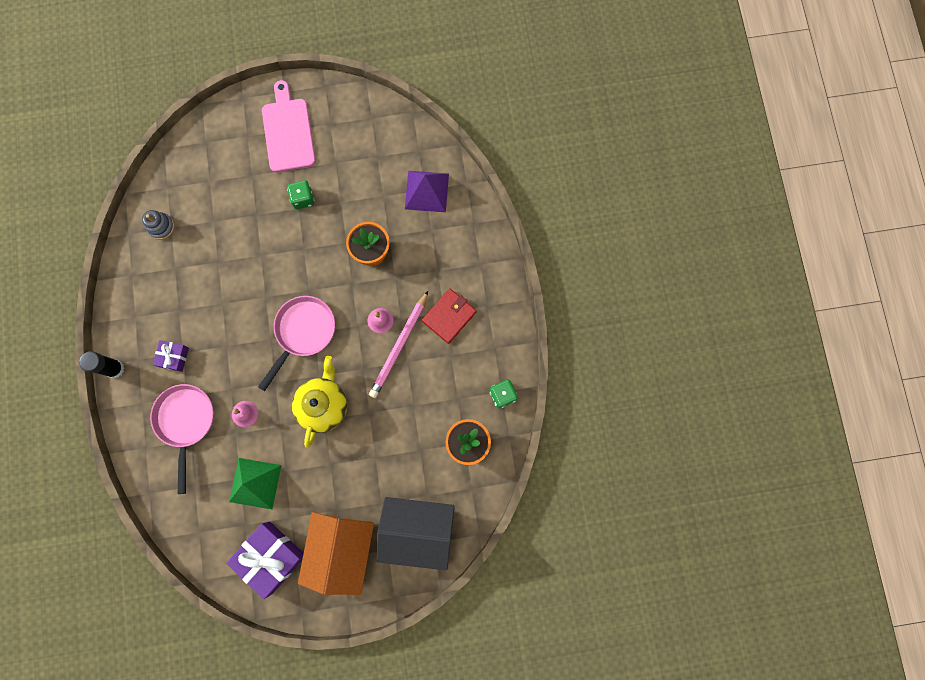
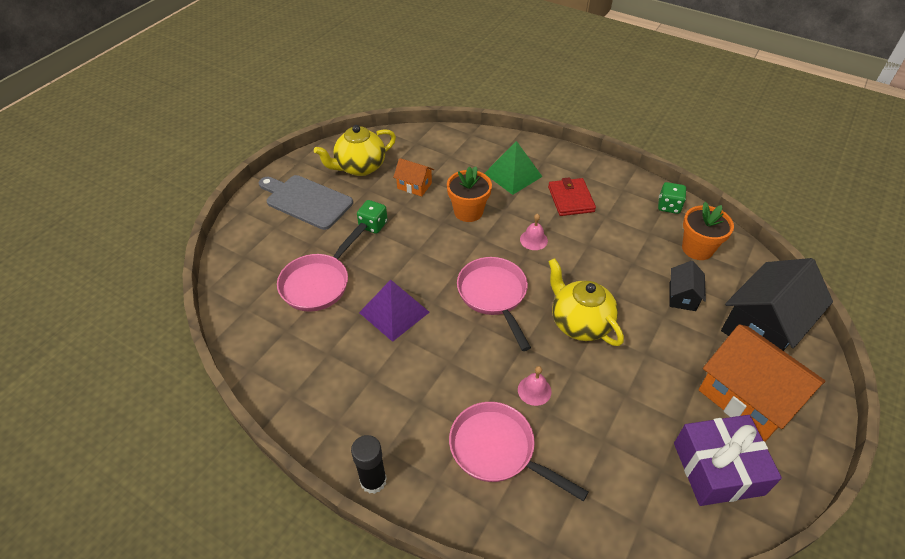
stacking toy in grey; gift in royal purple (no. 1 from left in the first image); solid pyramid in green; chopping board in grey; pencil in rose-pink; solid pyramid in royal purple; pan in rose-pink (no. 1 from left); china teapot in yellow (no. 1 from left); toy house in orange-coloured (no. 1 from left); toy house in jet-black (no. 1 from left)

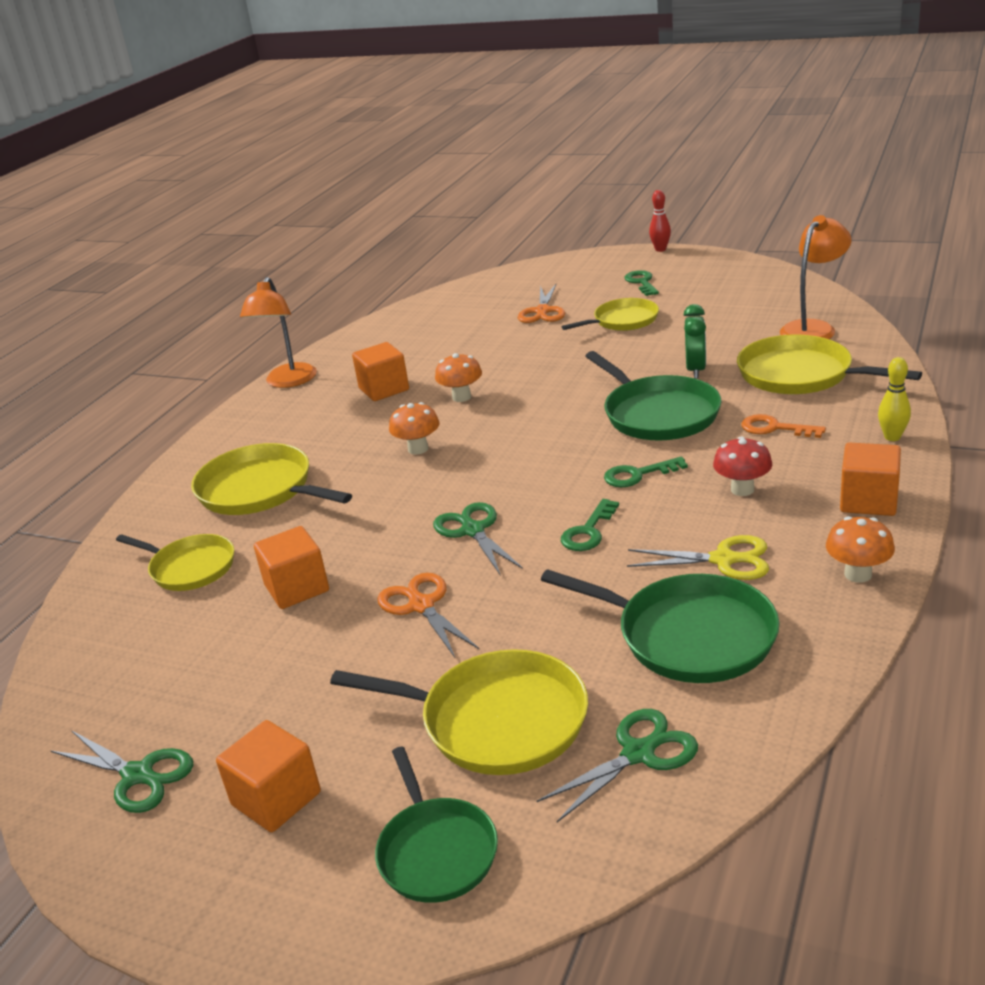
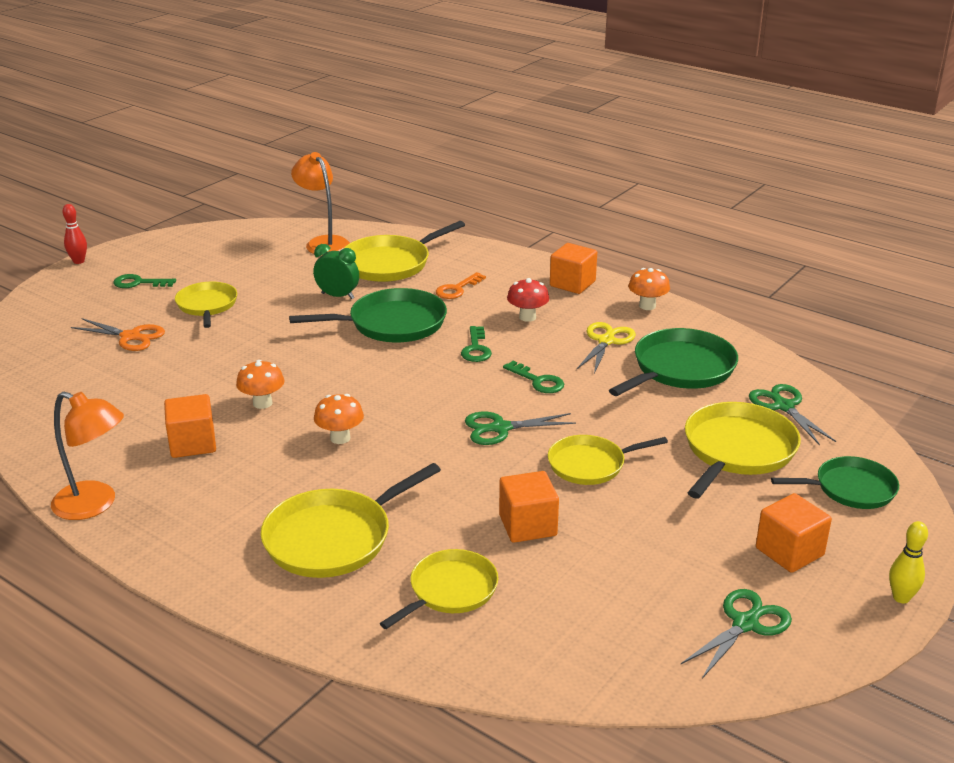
pan in yellow (no. 5 from left); bowling pin in yellow

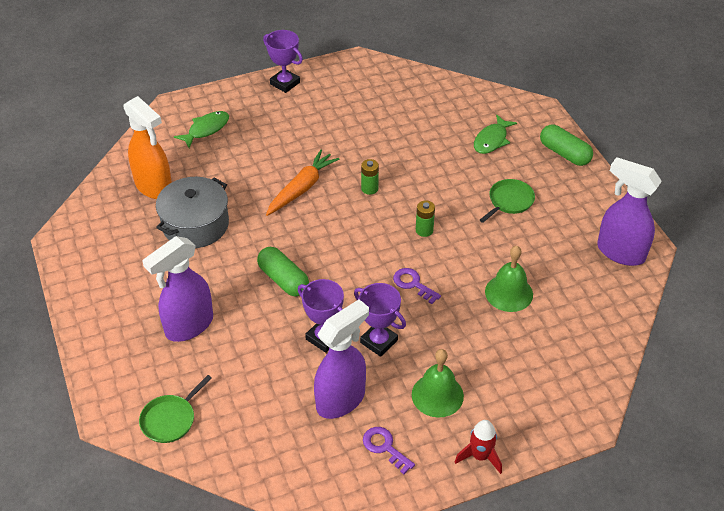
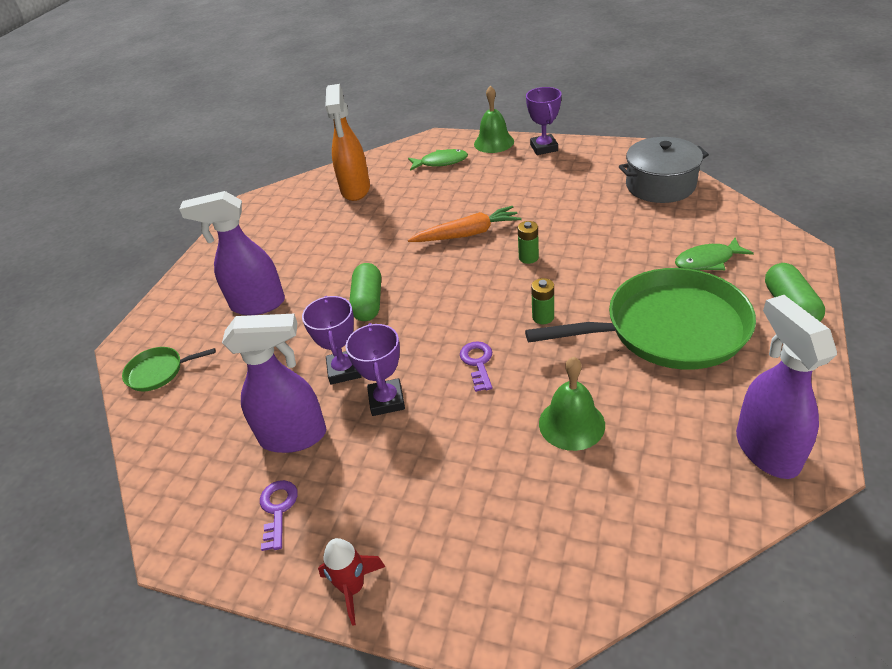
stockpot in grey; bell in green (no. 1 from left); pan in green (no. 2 from left)

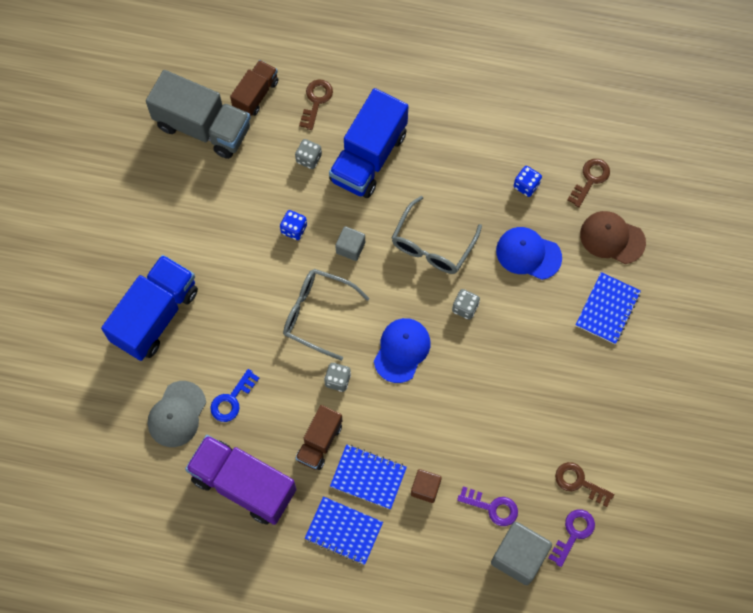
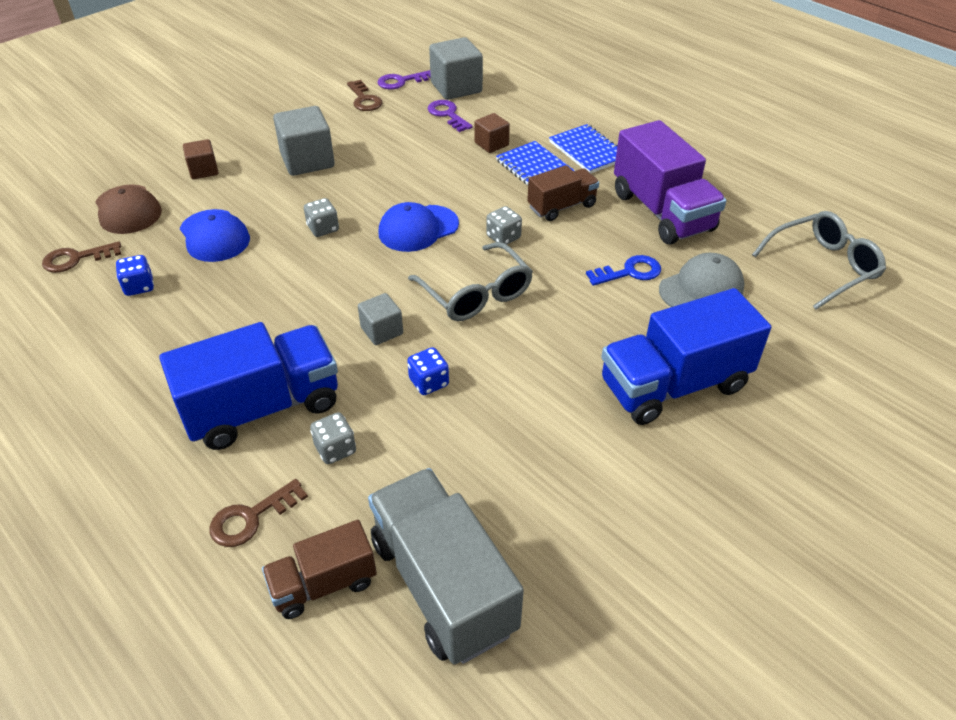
eyeglasses in grey (no. 2 from left); cube in brown (no. 1 from left); cube in grey (no. 1 from left)

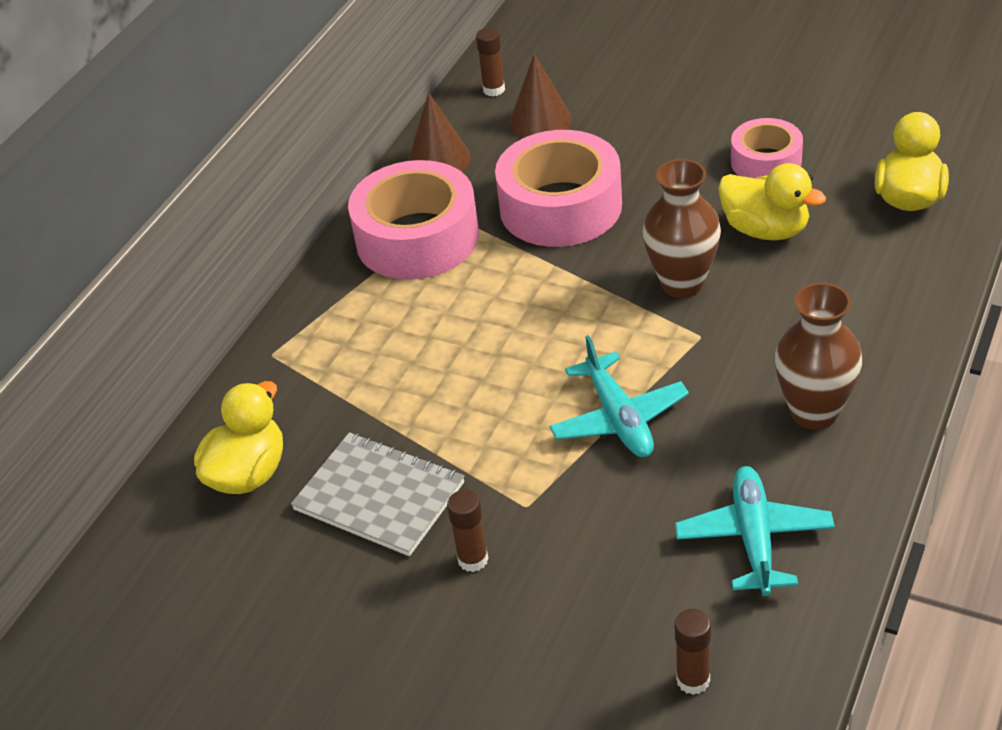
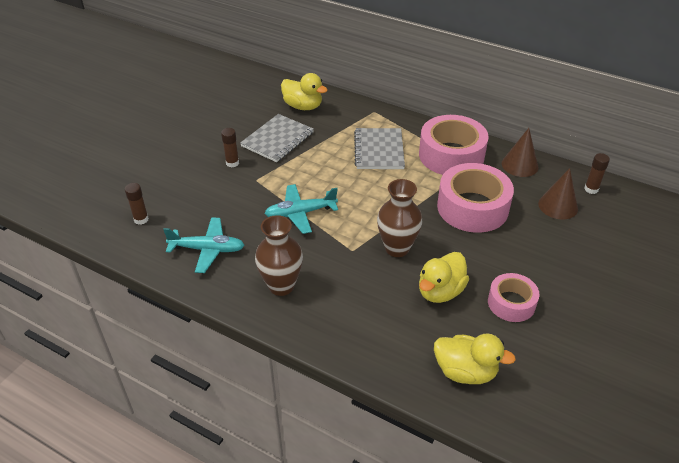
exercise book in grey (no. 2 from left)

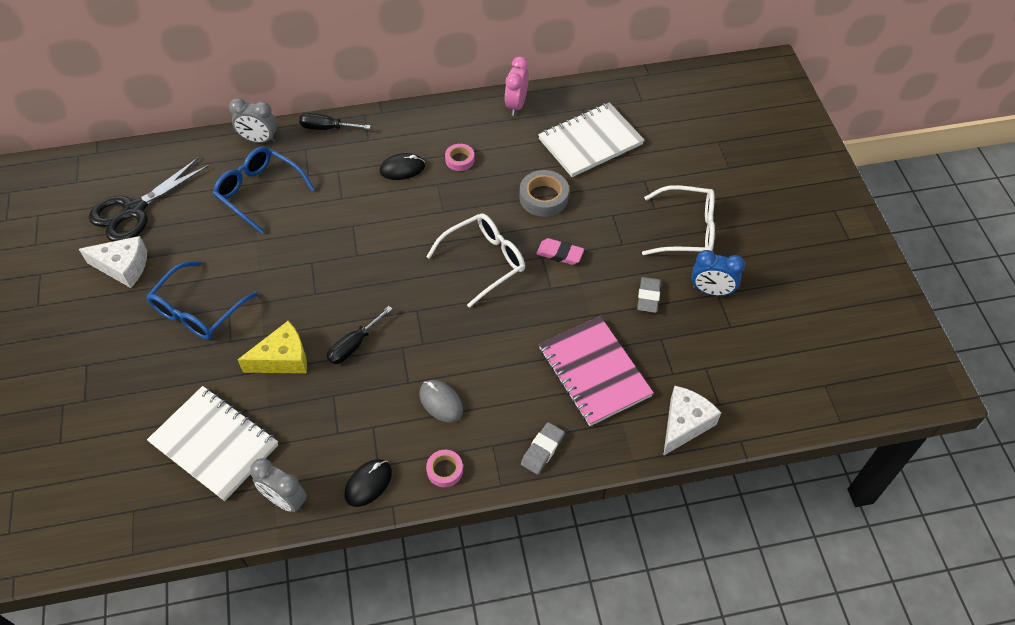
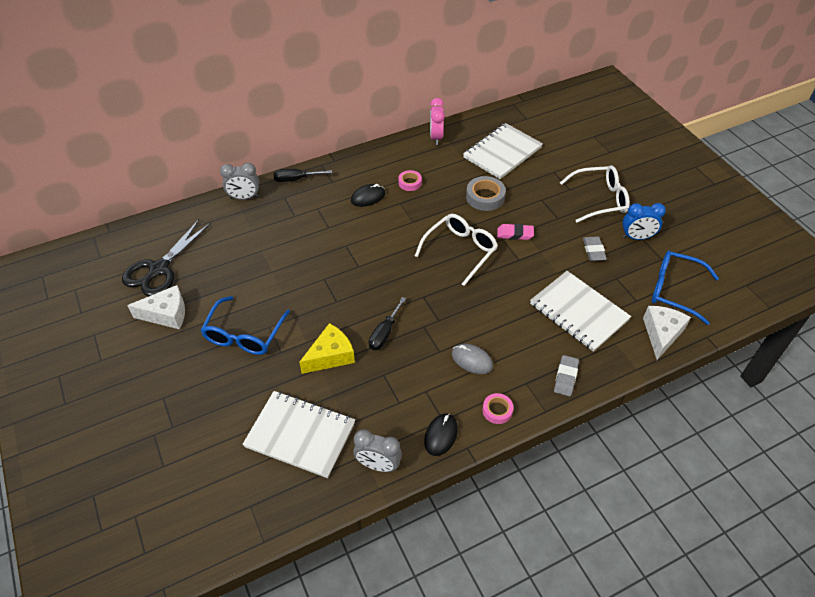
eyeglasses in blue (no. 2 from left); exercise book in snow-white (no. 3 from left)

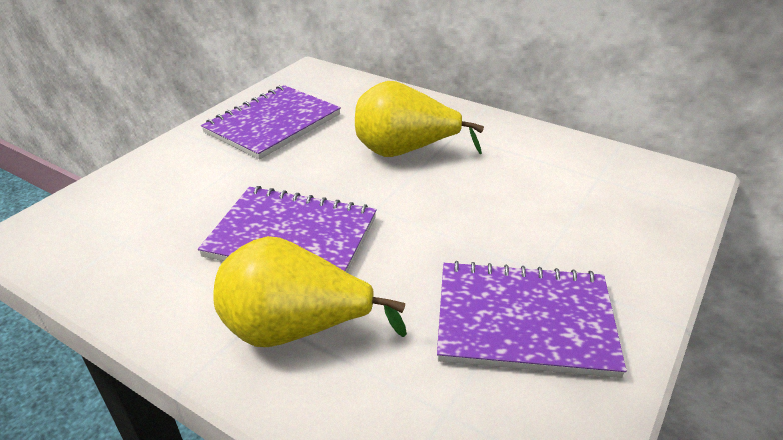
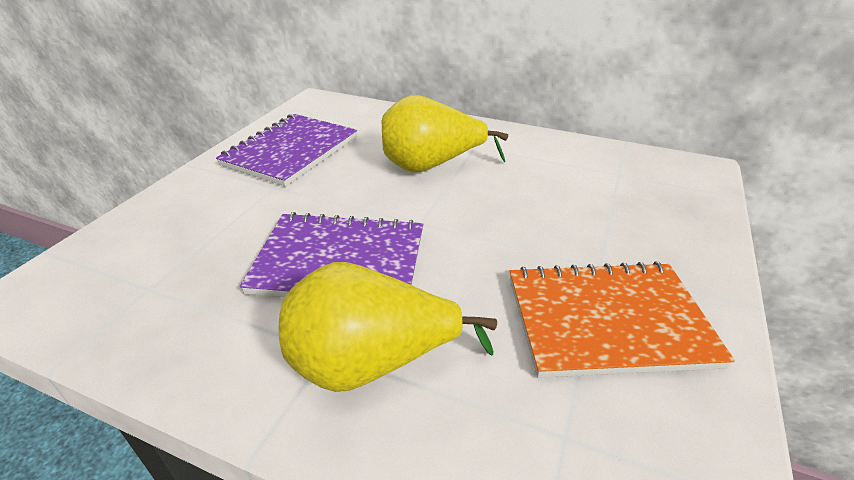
exercise book in orange-coloured

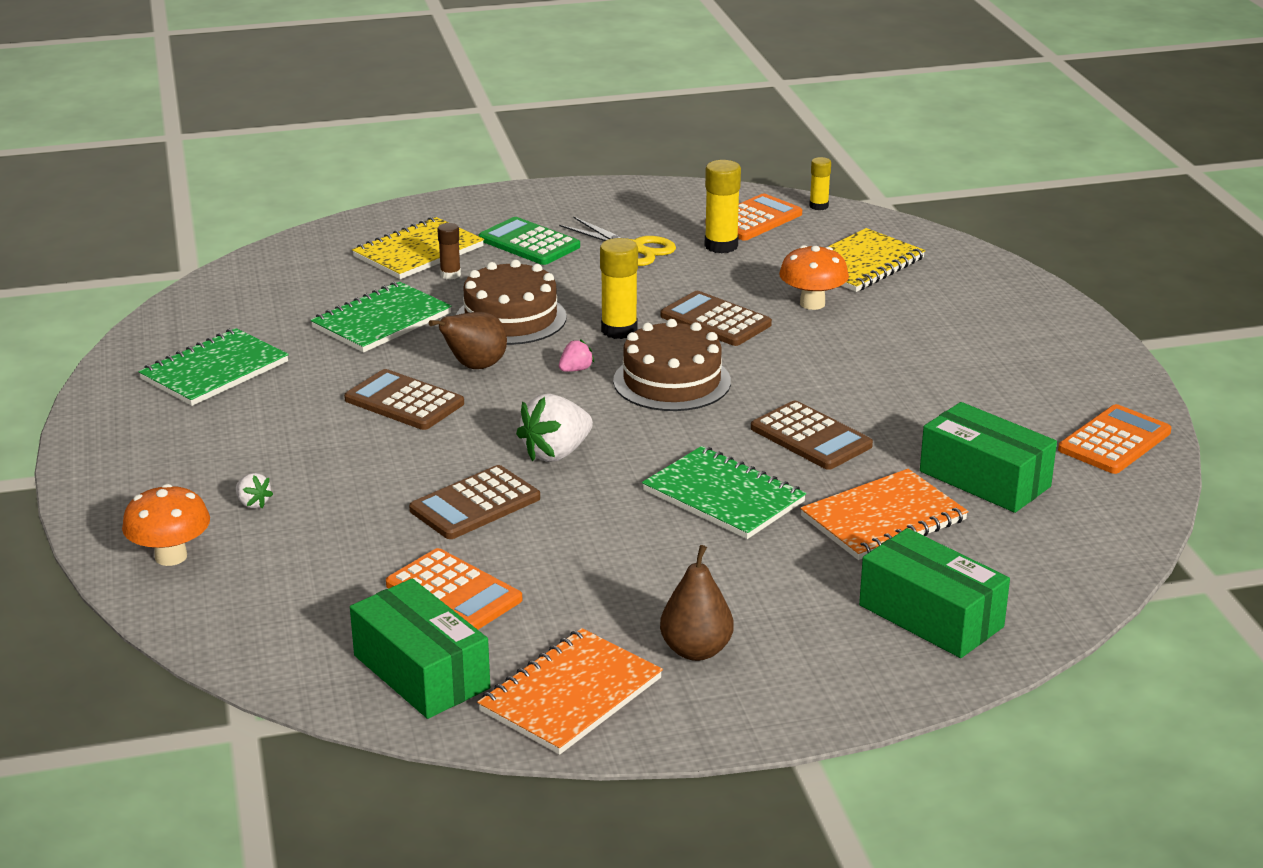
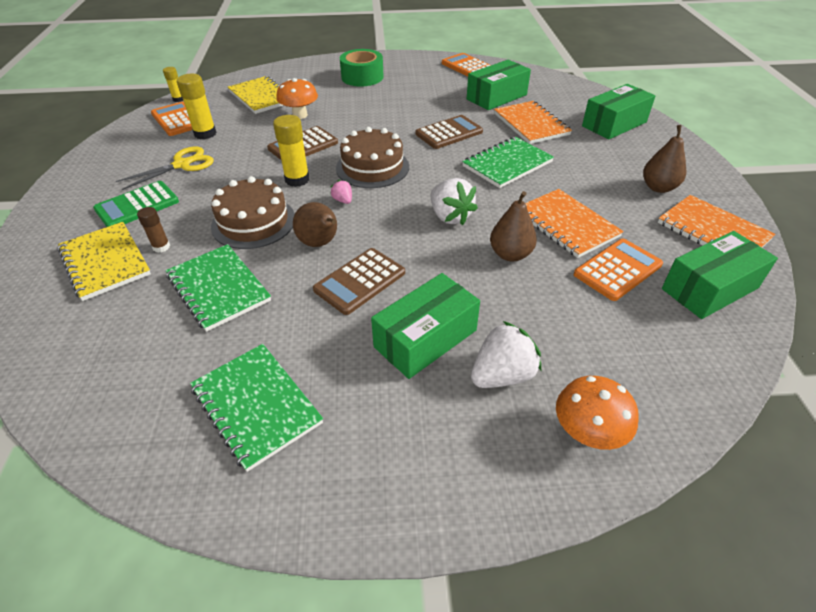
toy strawberry in snow-white (no. 2 from left); toy pear in brown (no. 2 from left); roll of tape in green; parcel in green (no. 1 from left); exercise book in orange-coloured (no. 2 from left)

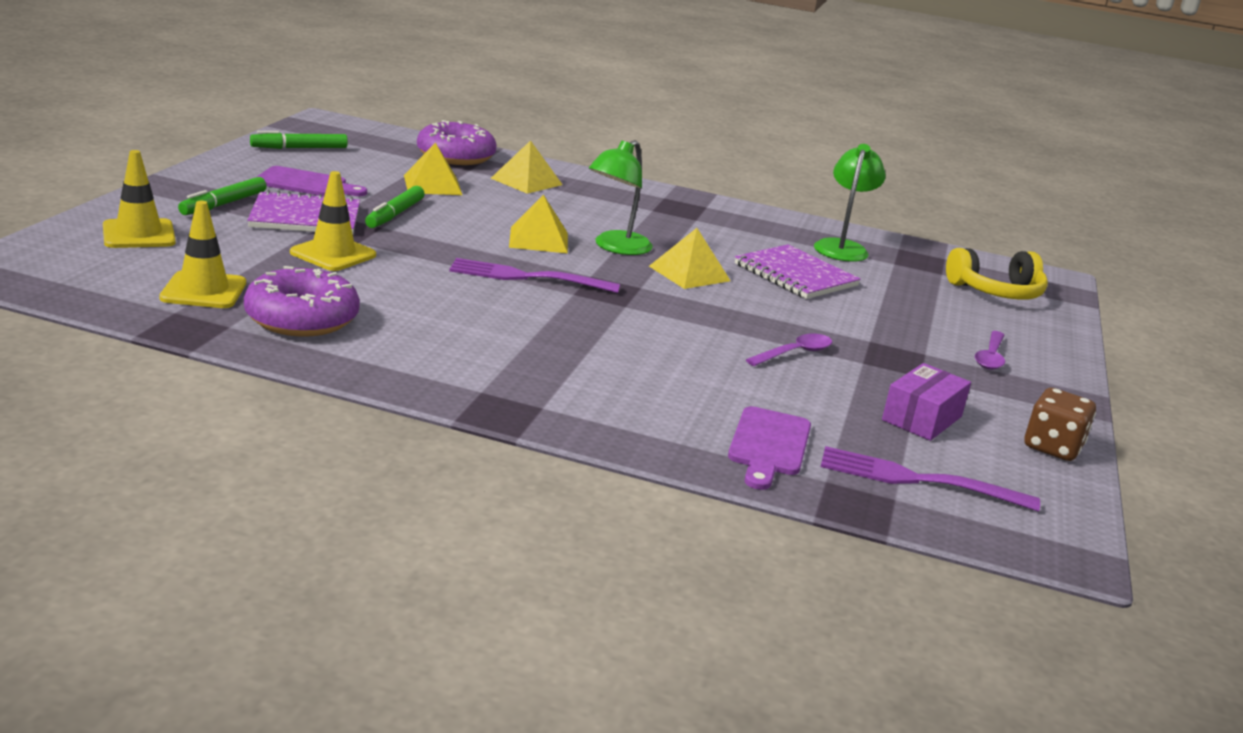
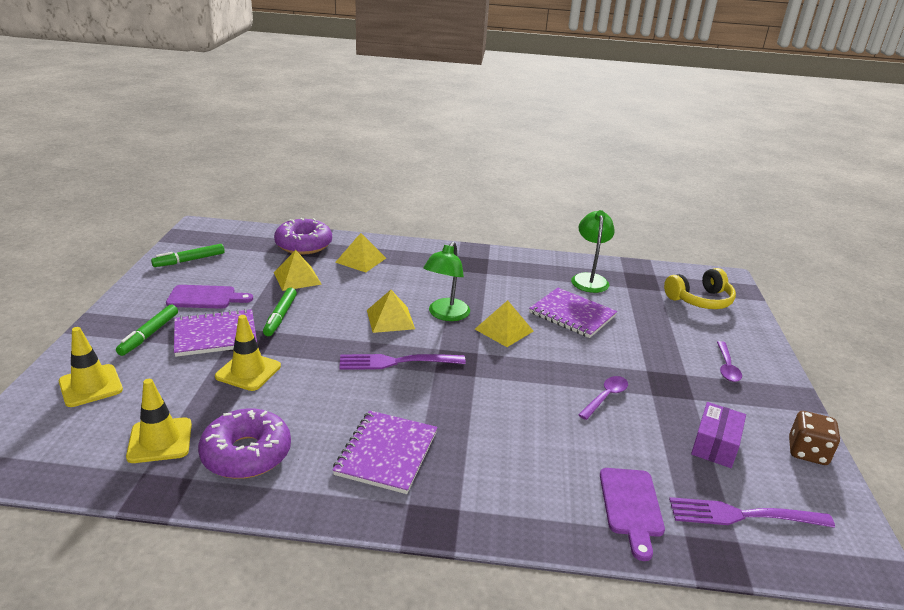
exercise book in royal purple (no. 2 from left)

